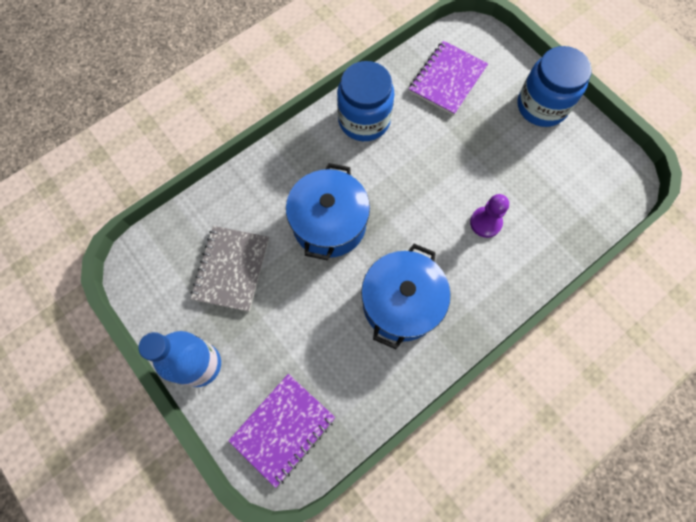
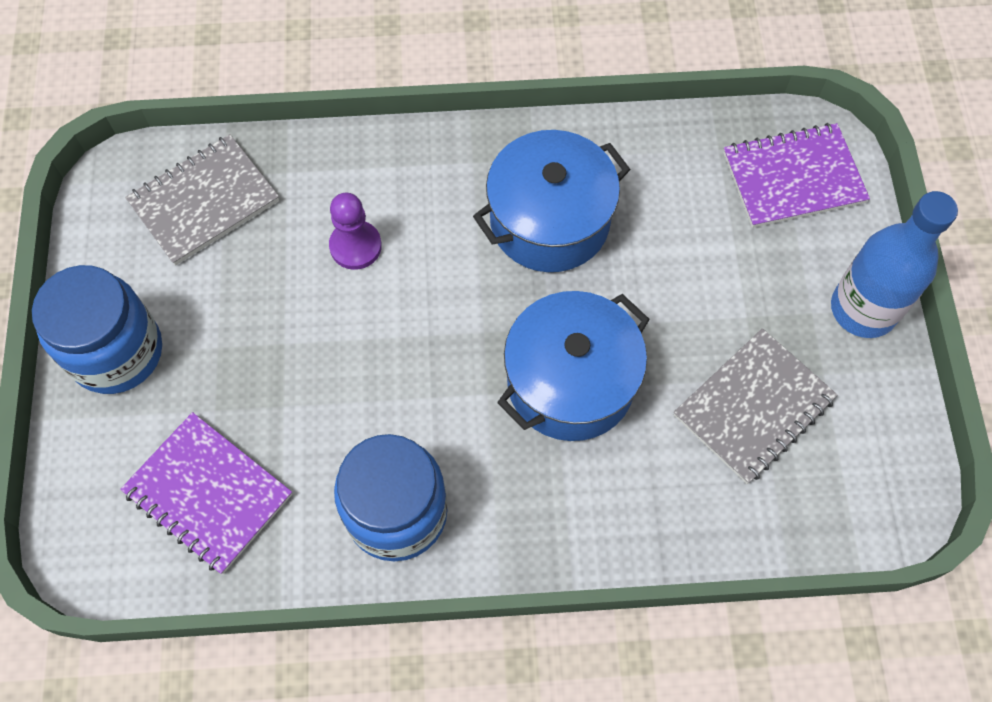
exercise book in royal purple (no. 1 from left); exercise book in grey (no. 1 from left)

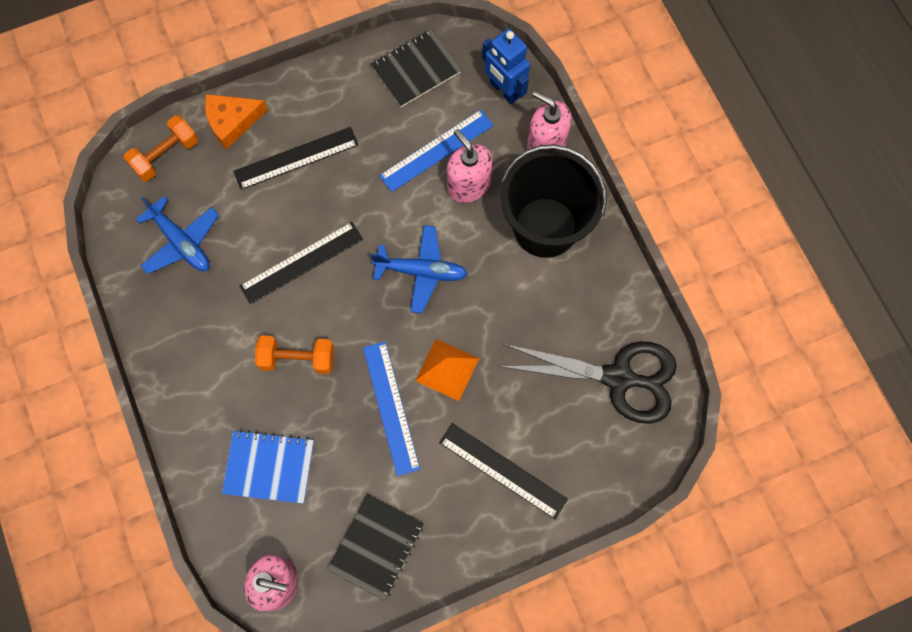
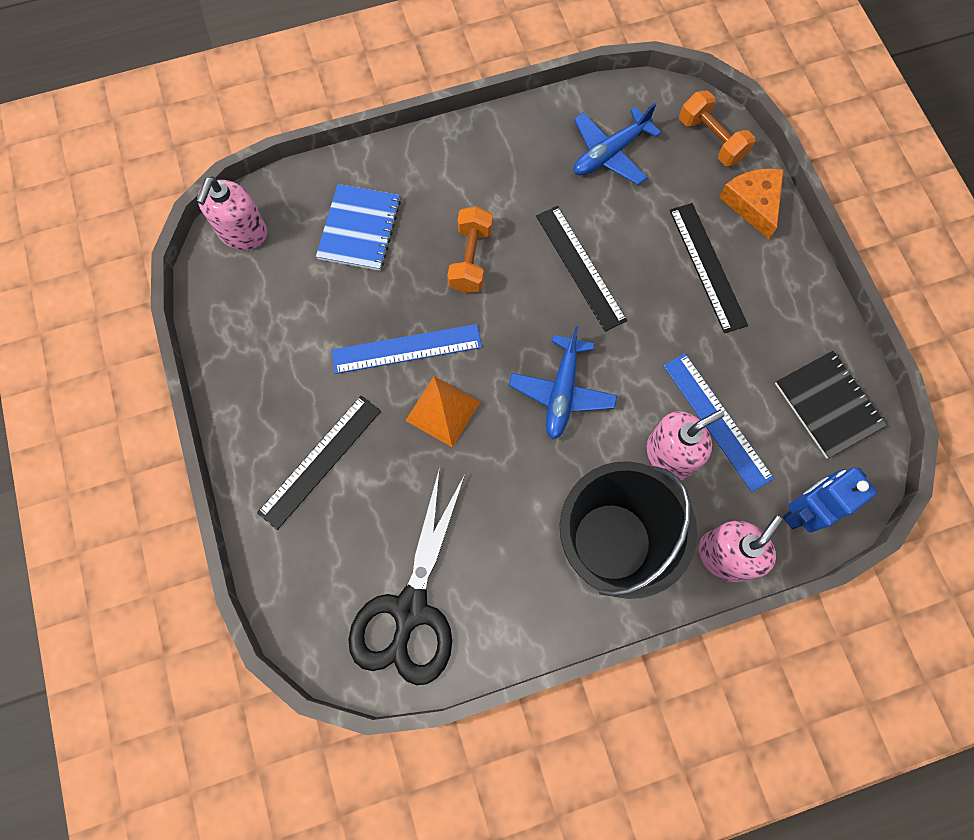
exercise book in jet-black (no. 1 from left in the first image)

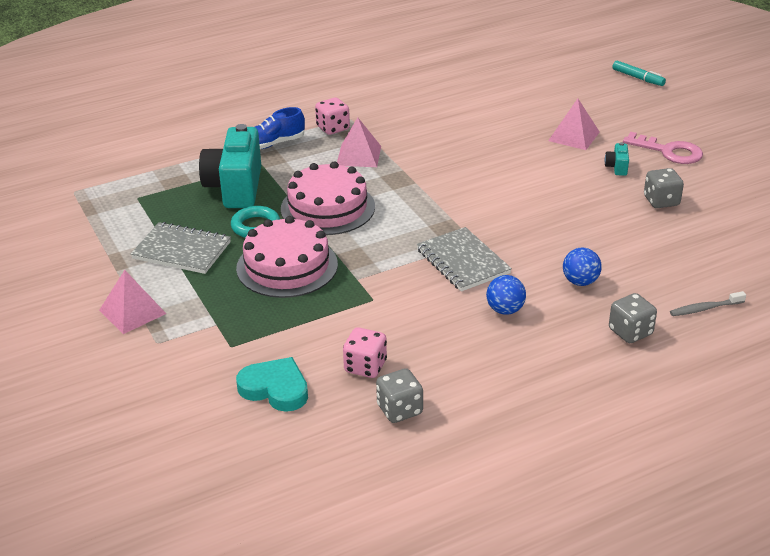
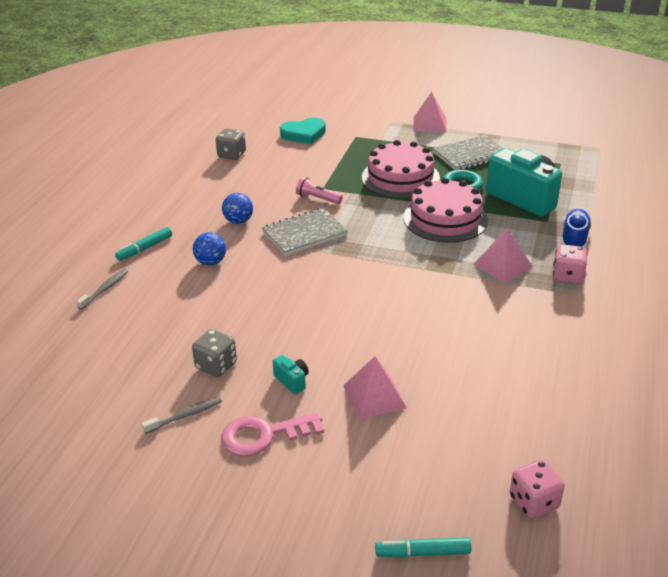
game die in rose-pink (no. 1 from left); exercise book in grey (no. 1 from left); marker in teal (no. 1 from left); toothbrush in grey (no. 2 from left); pocket torch in rose-pink

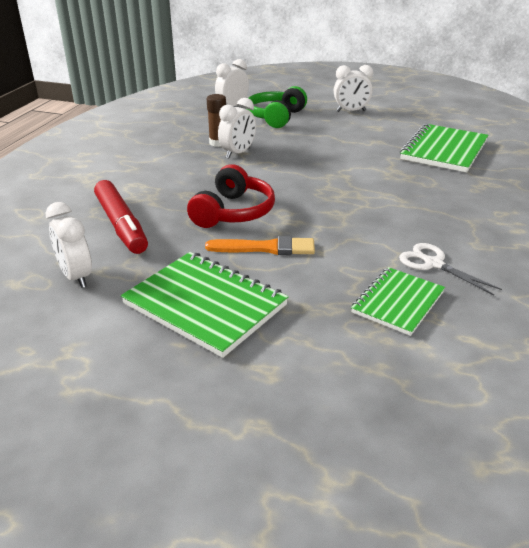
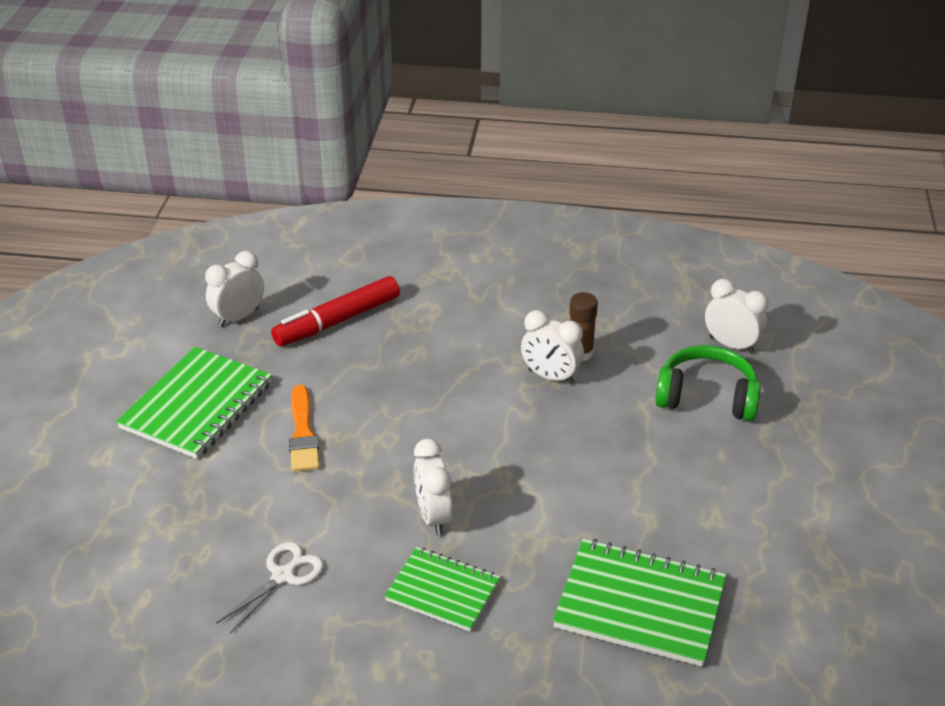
headphones in crimson; bedside clock in snow-white (no. 2 from left); exercise book in green (no. 2 from left)

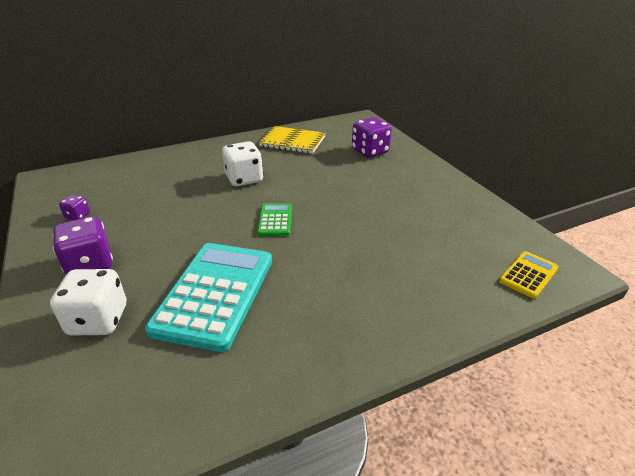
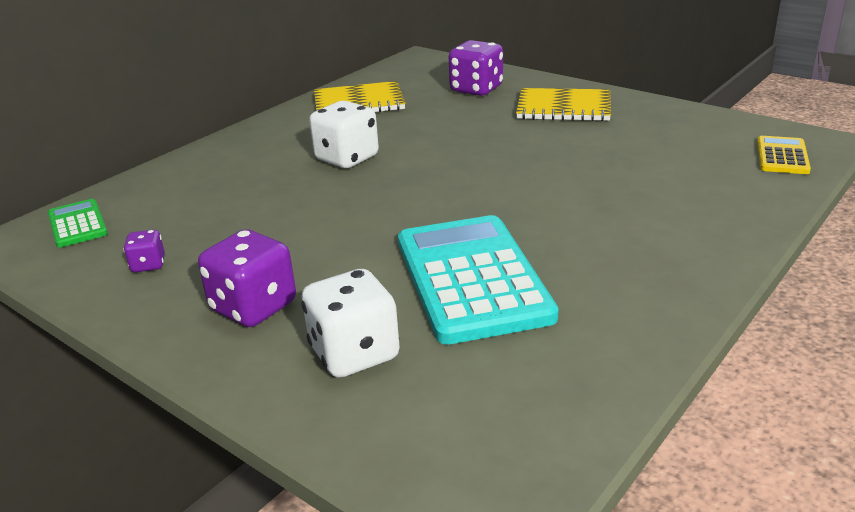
adding machine in green; exercise book in yellow (no. 2 from left)

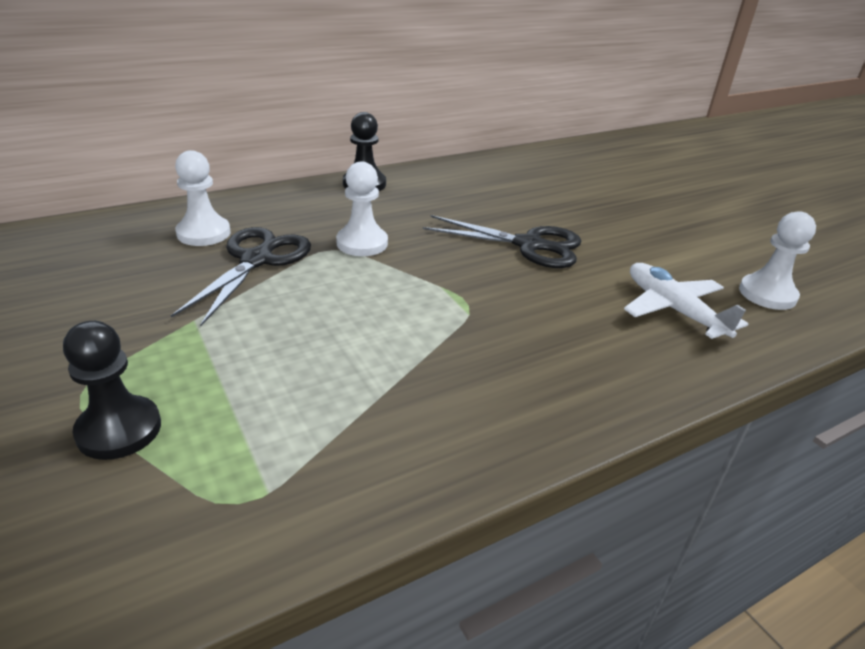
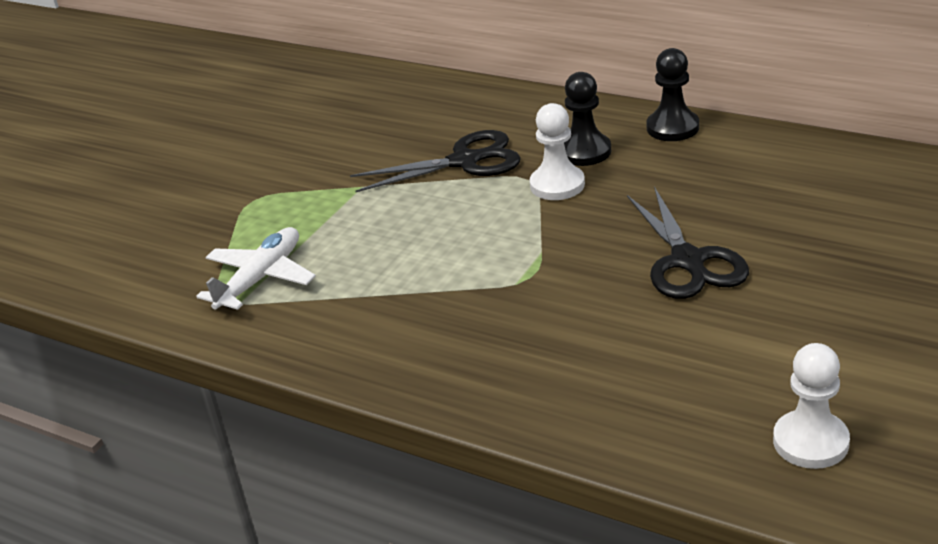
game pawn in jet-black (no. 1 from left); game pawn in snow-white (no. 1 from left in the first image); aeroplane in snow-white

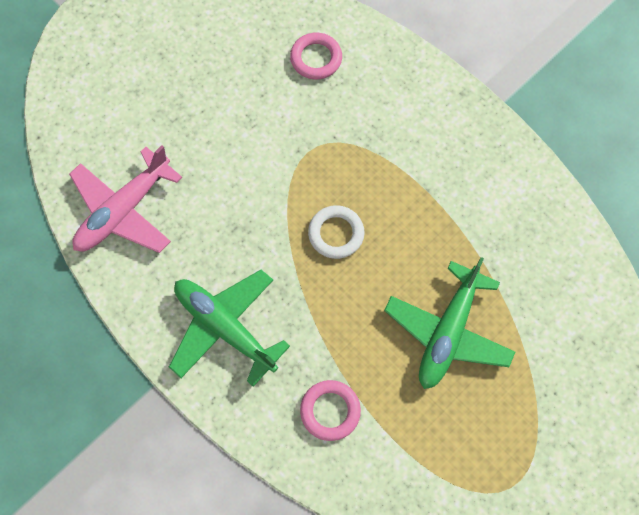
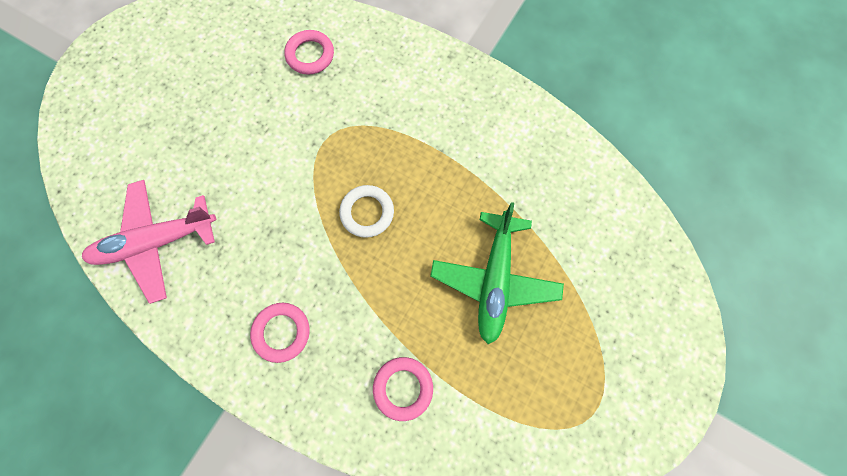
aeroplane in rose-pink; hoop in rose-pink (no. 1 from left)

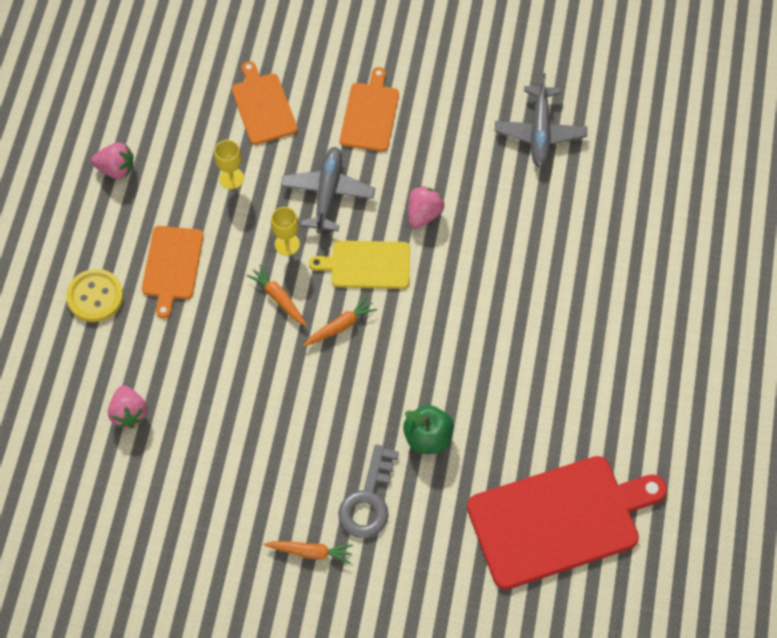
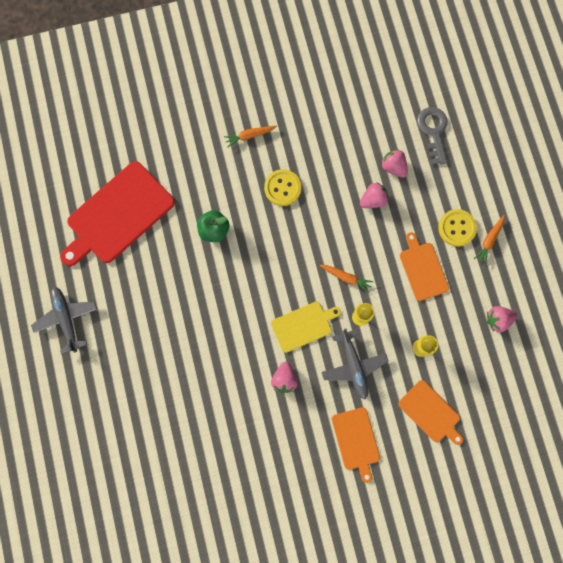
root vegetable in orange-coloured (no. 3 from left); door key in grey; aeroplane in grey (no. 1 from left); button in yellow (no. 1 from left); toy strawberry in rose-pink (no. 2 from left)

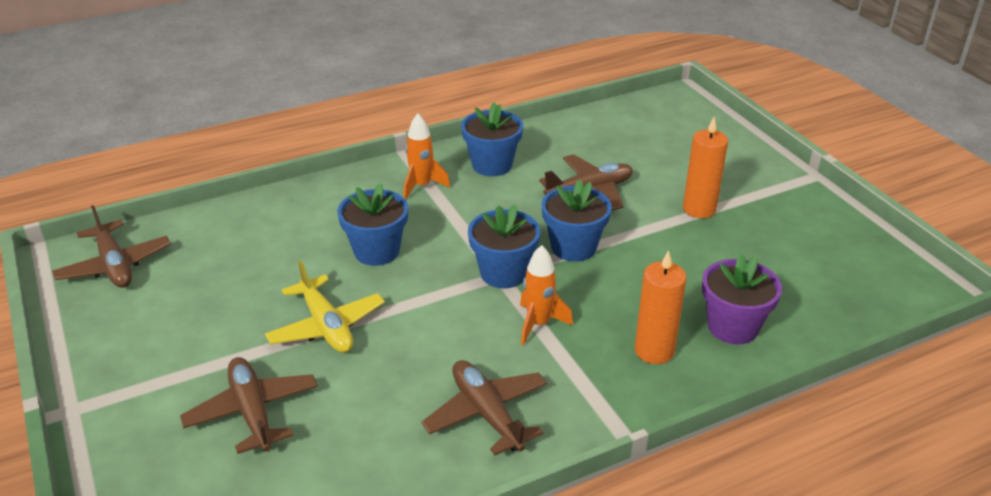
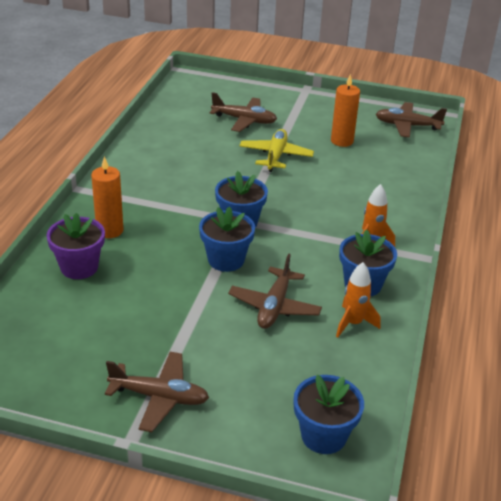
aeroplane in yellow; plant pot in blue (no. 3 from left); aeroplane in brown (no. 1 from left); toy rocket in orange-coloured (no. 1 from left); candle in orange-coloured (no. 2 from left)

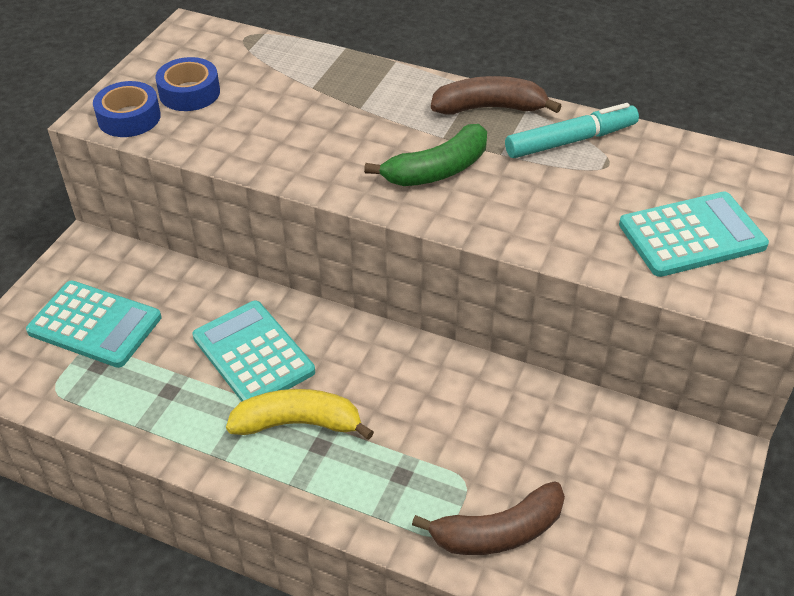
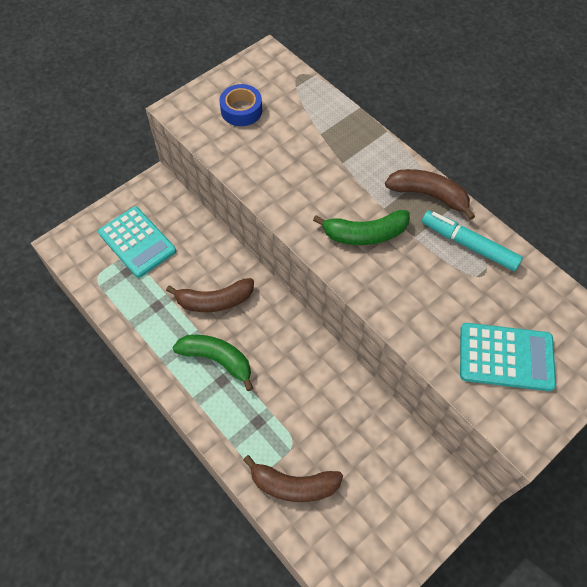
roll of tape in blue (no. 1 from left in the first image); banana in brown (no. 1 from left); banana in green (no. 1 from left); marker in teal

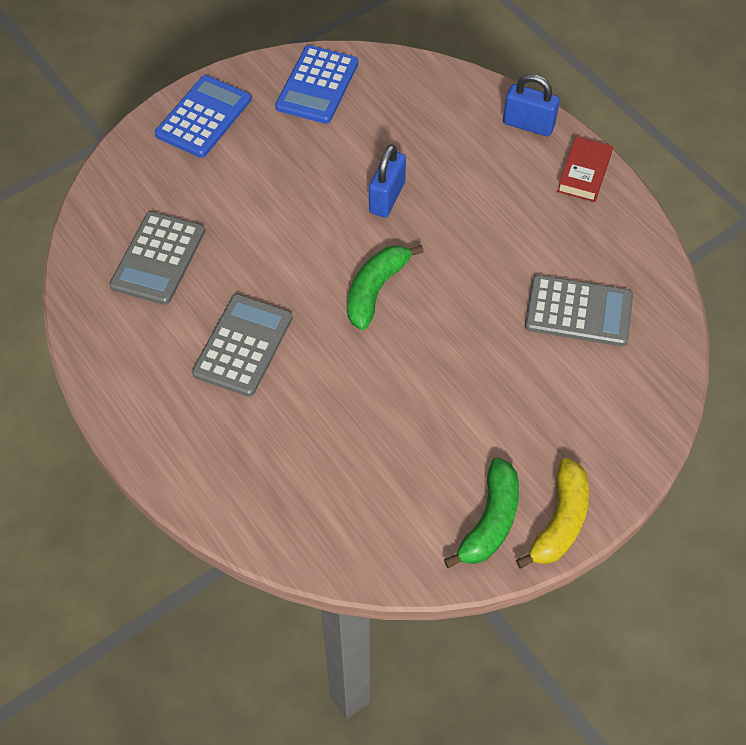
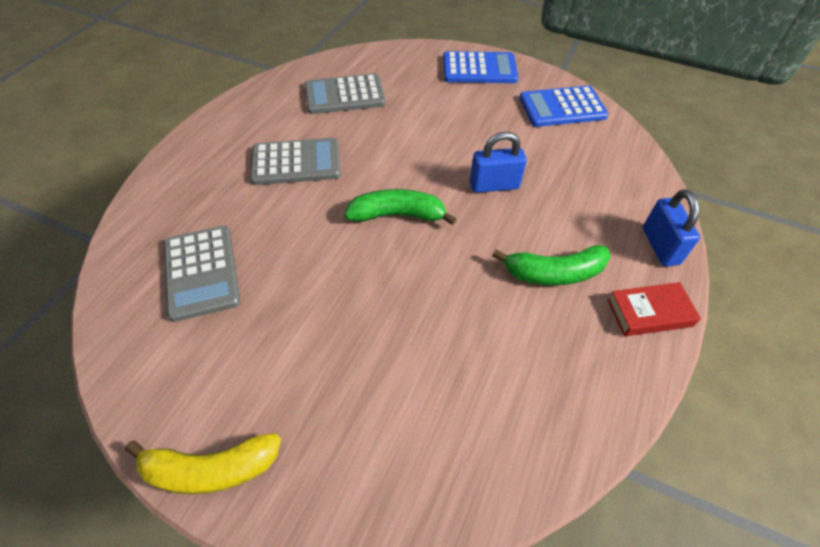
banana in green (no. 2 from left); adding machine in grey (no. 1 from left)

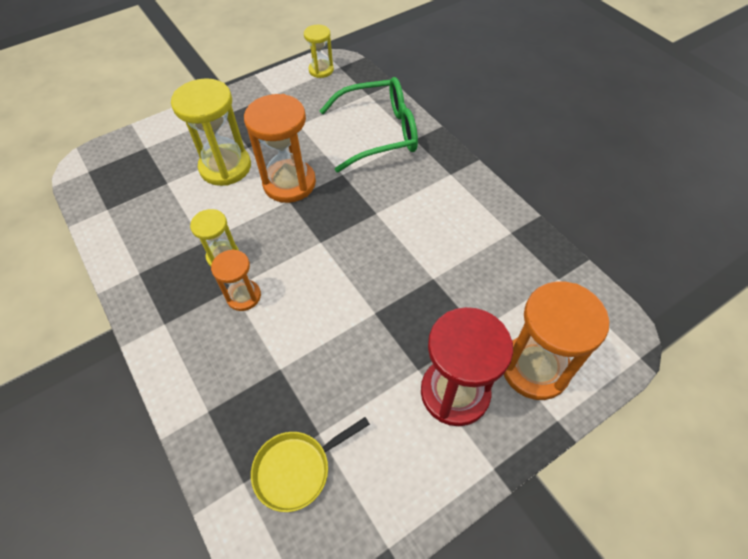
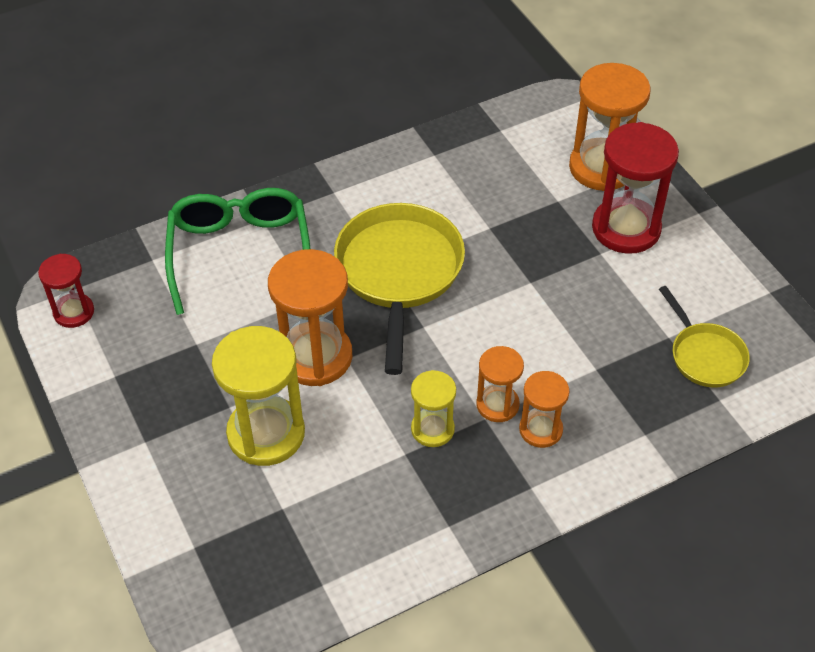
hourglass in crimson (no. 1 from left); pan in yellow (no. 1 from left); hourglass in orange-coloured (no. 3 from left)

